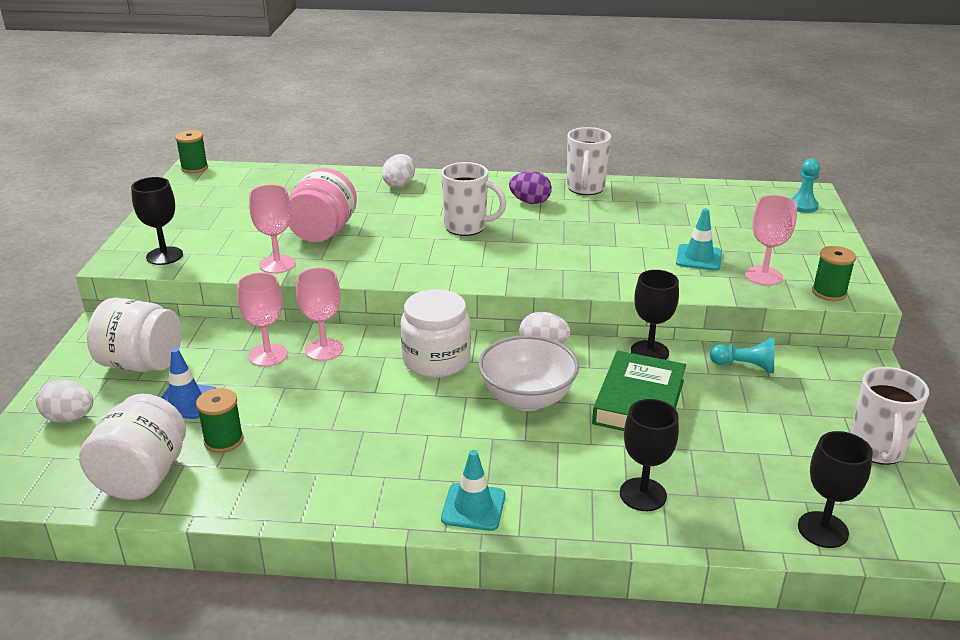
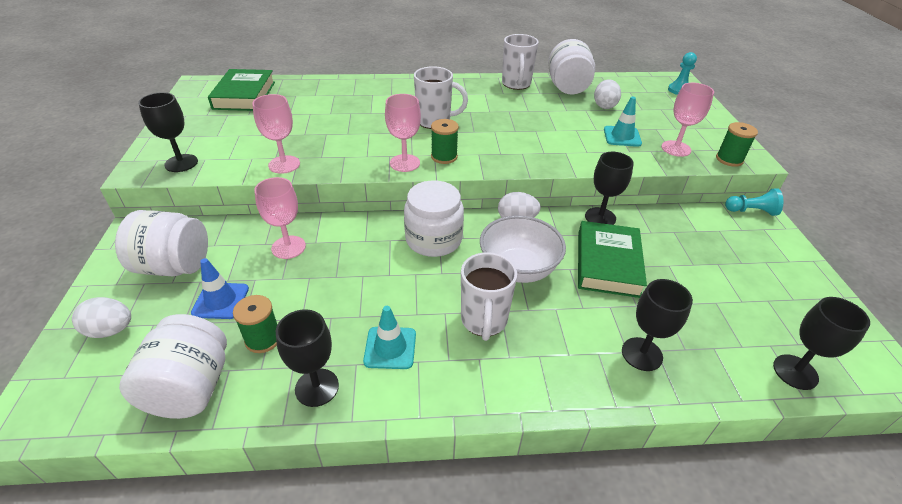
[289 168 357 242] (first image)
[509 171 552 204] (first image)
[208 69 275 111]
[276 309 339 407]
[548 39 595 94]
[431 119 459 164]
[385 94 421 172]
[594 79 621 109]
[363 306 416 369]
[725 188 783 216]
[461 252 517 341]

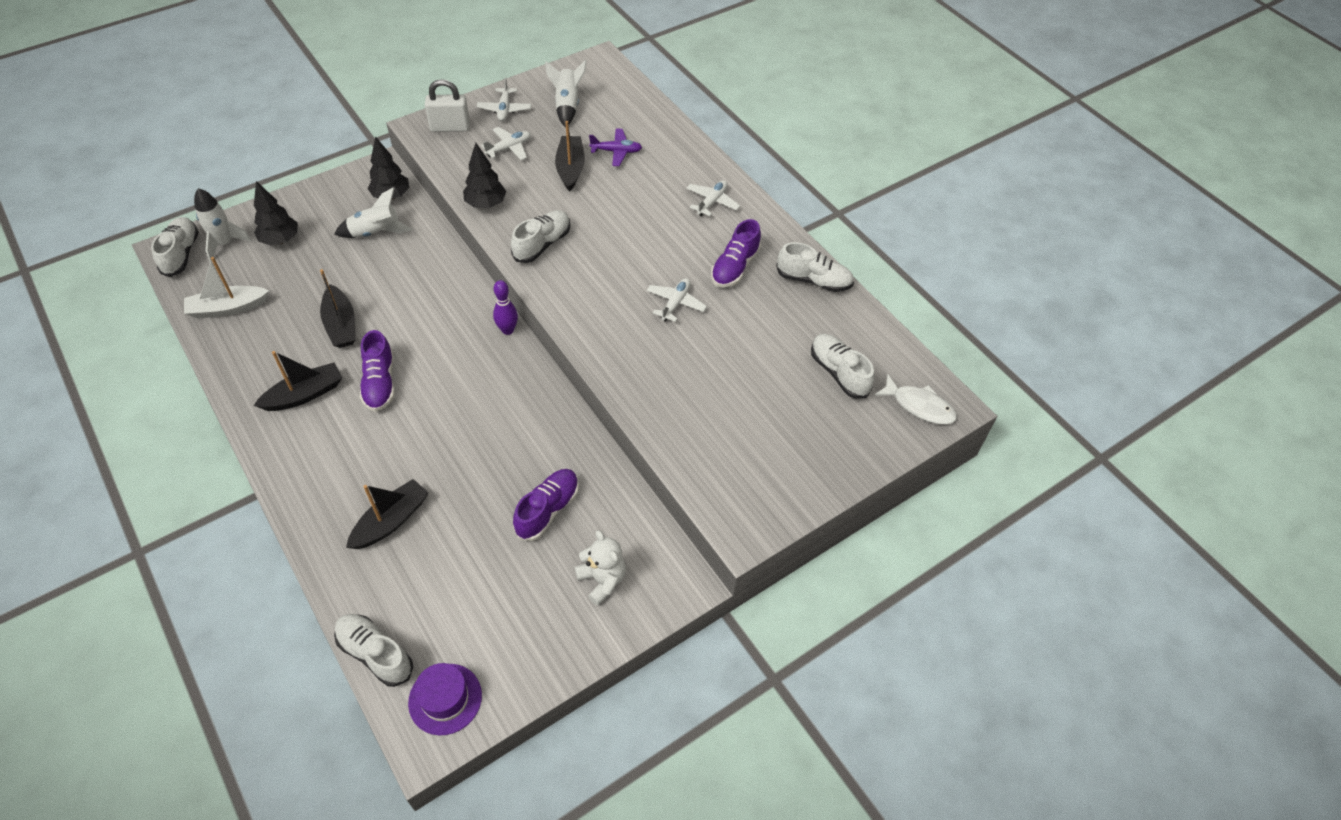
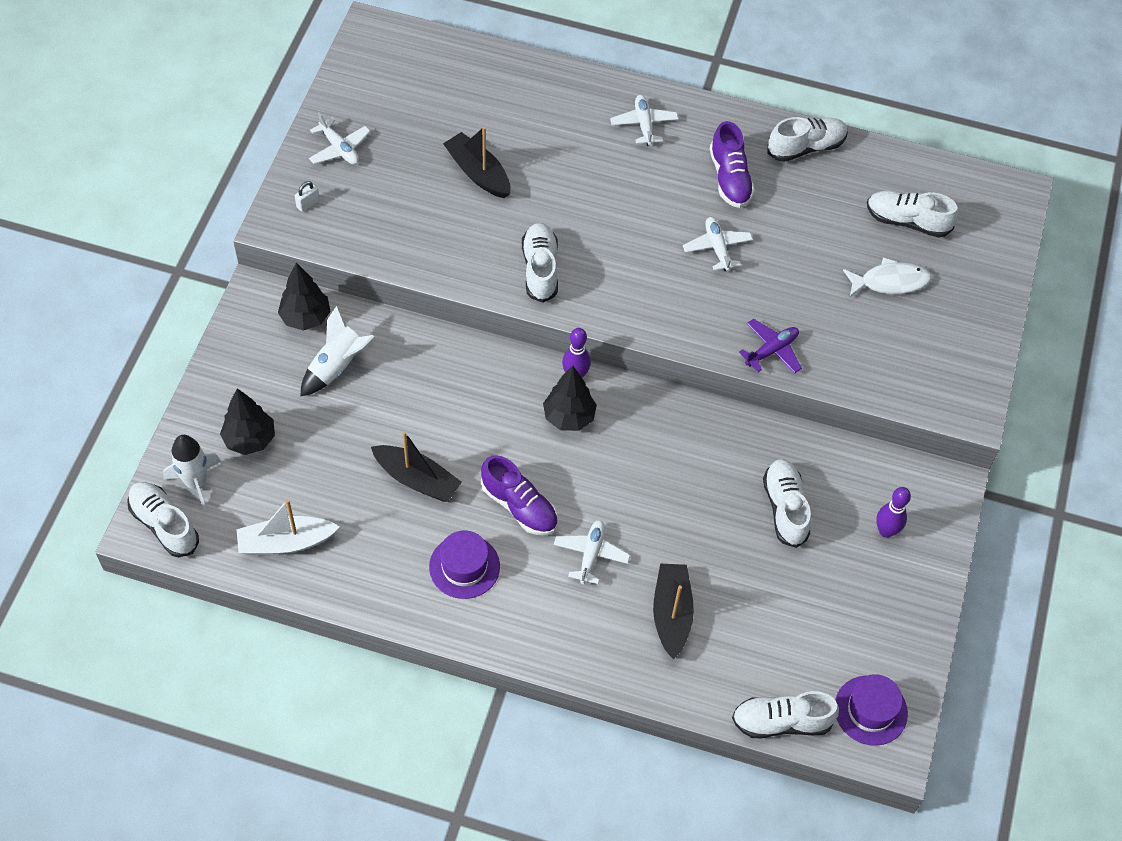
[545 60 587 128] (first image)
[543 366 597 431]
[554 520 630 584]
[739 319 802 373]
[843 257 931 297]
[429 531 500 599]
[876 487 911 538]
[763 459 811 548]
[236 499 340 555]
[295 181 320 212]

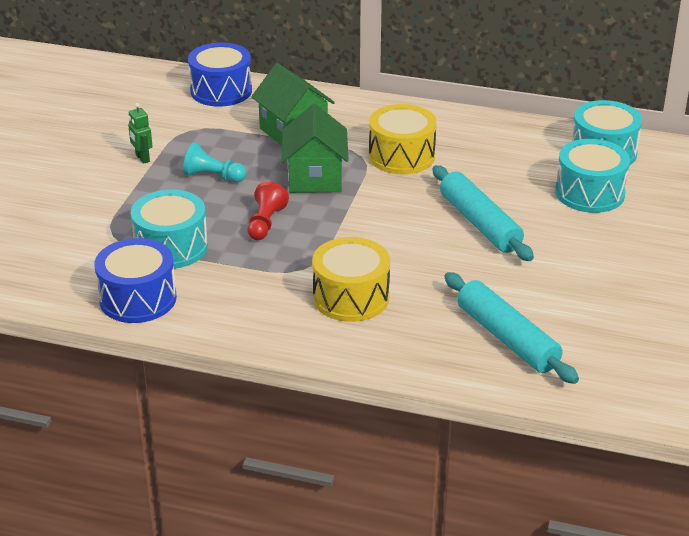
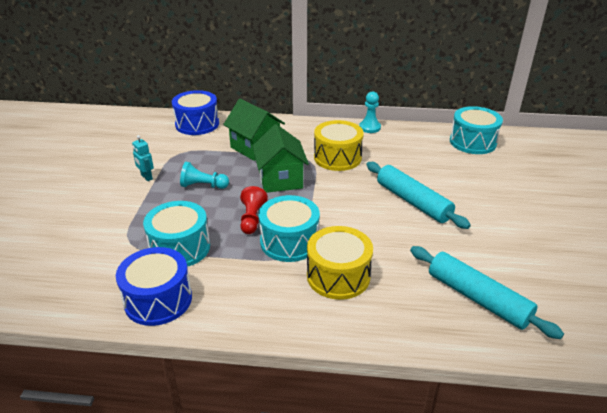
[359 91 381 133]
[258 195 320 262]
[132 135 154 181]

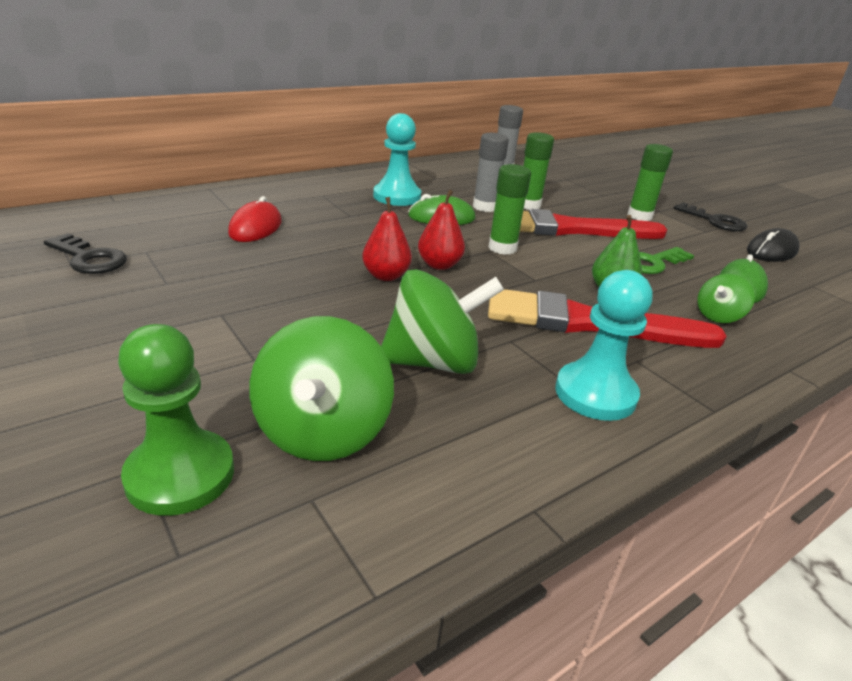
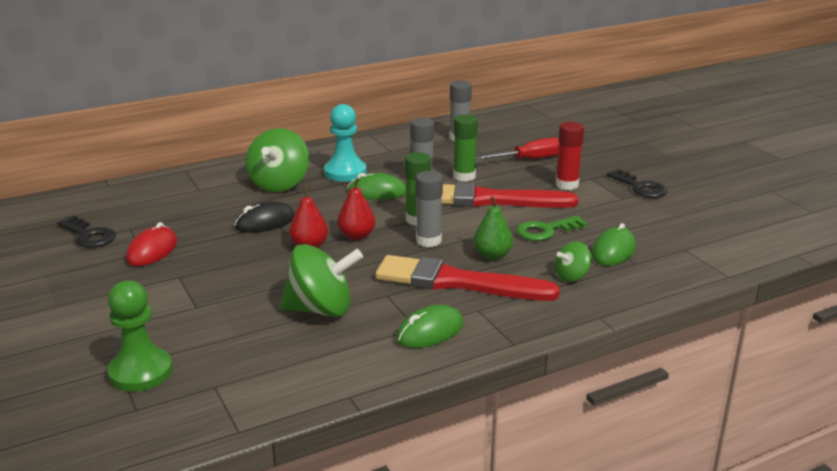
[415 171 443 247]
[476 137 559 160]
[126 222 177 266]
[246 128 309 192]
[234 201 295 233]
[396 305 464 348]
[556 122 584 190]

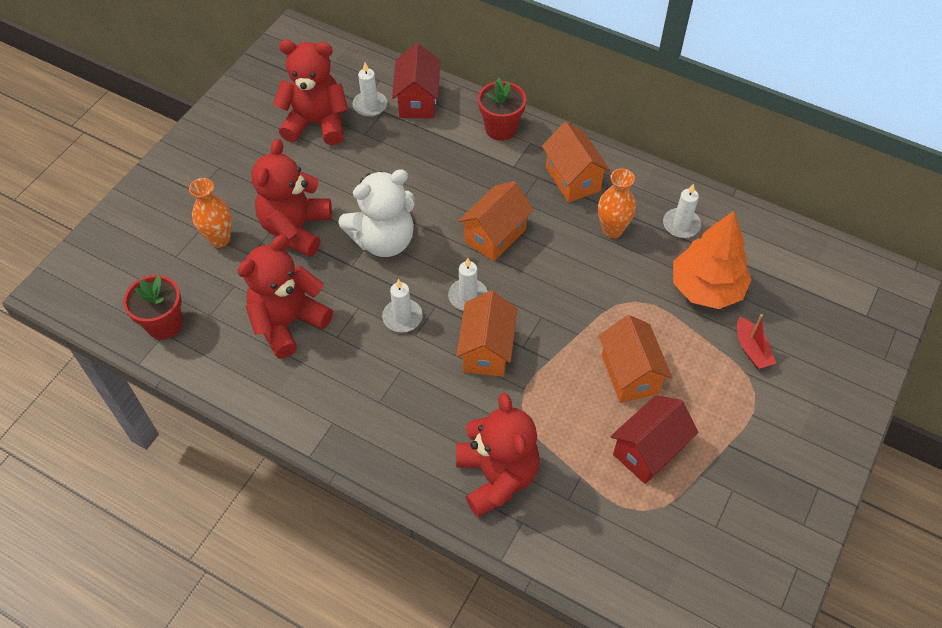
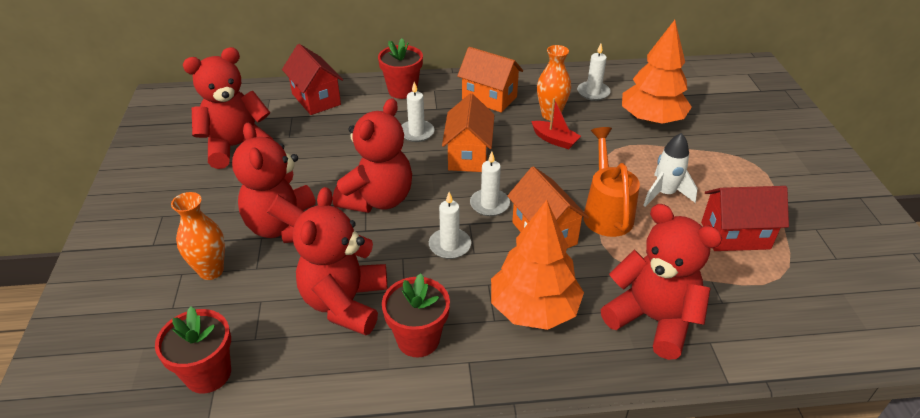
[382 273 450 357]
[491 200 584 330]
[583 127 640 237]
[401 82 434 142]
[531 98 581 149]
[643 133 698 207]
[333 98 412 213]
[701 186 789 251]

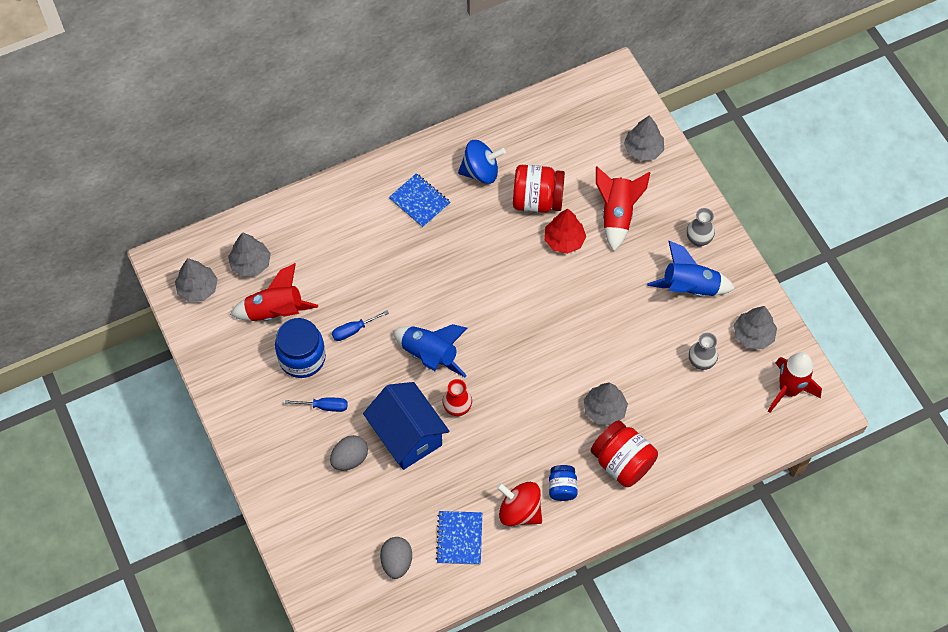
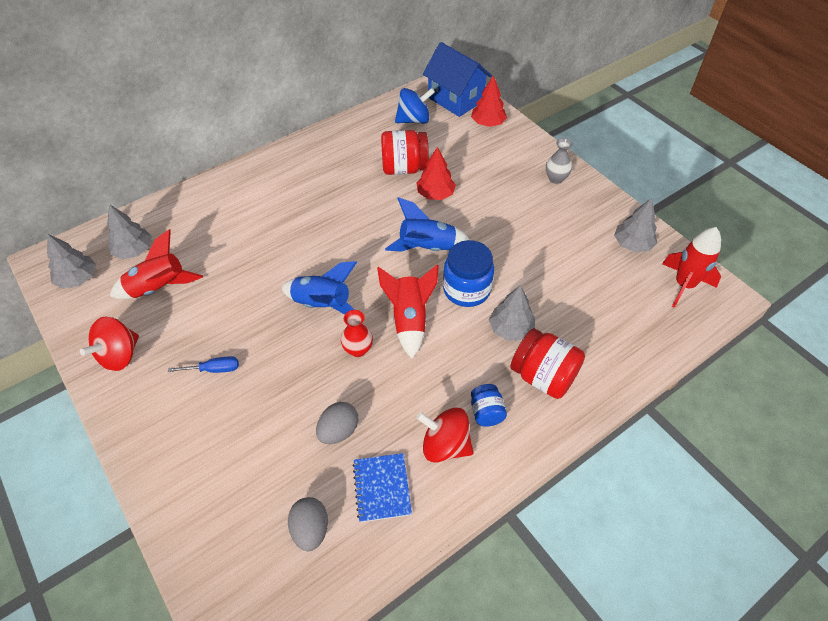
[332 310 389 341] (first image)
[389 173 450 228] (first image)
[689 333 718 370] (first image)
[80 316 139 371]
[443 240 494 307]
[316 402 358 444]
[423 42 492 117]
[395 88 435 124]
[377 264 439 358]
[385 197 470 252]
[471 75 507 127]

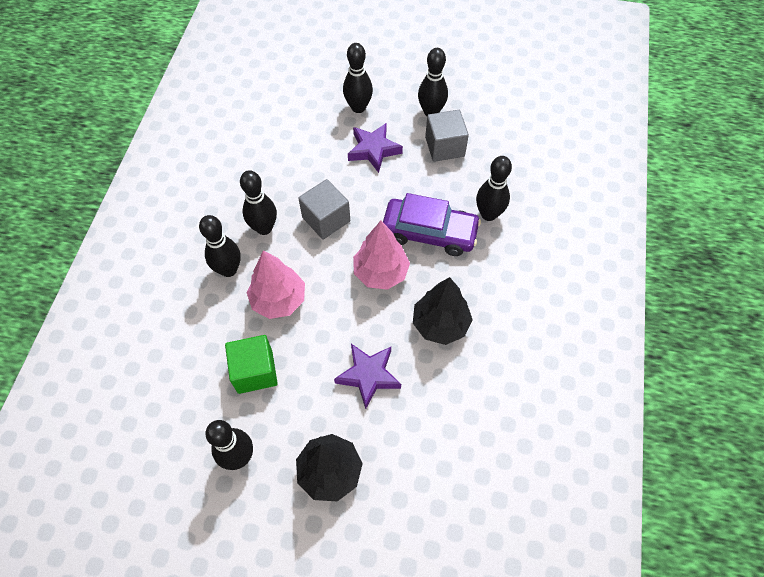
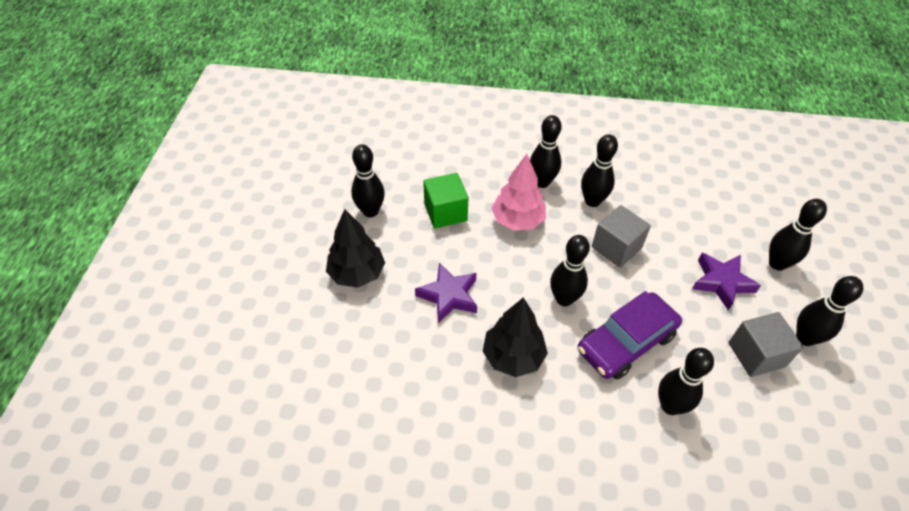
[550 235 590 306]
[578 291 682 379]

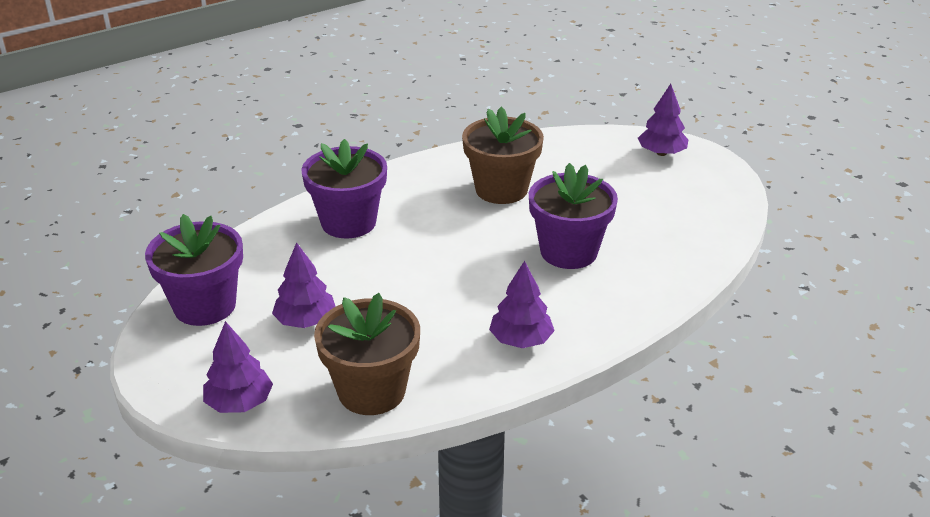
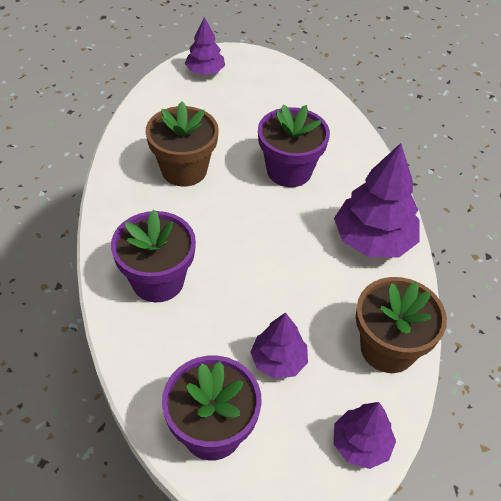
[334 143 420 257]

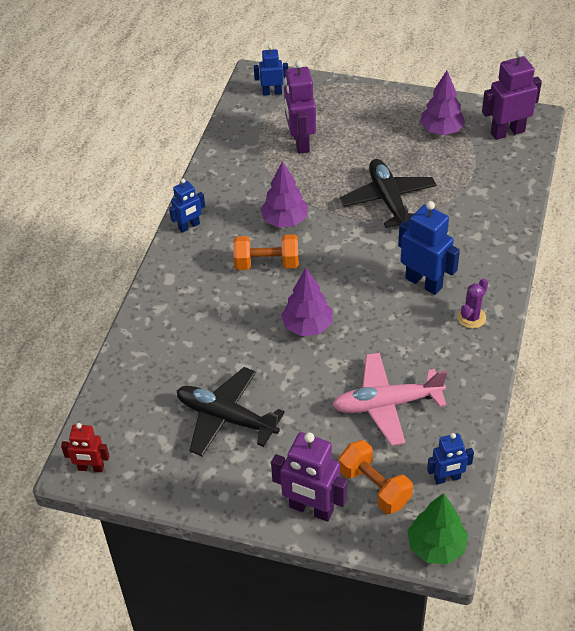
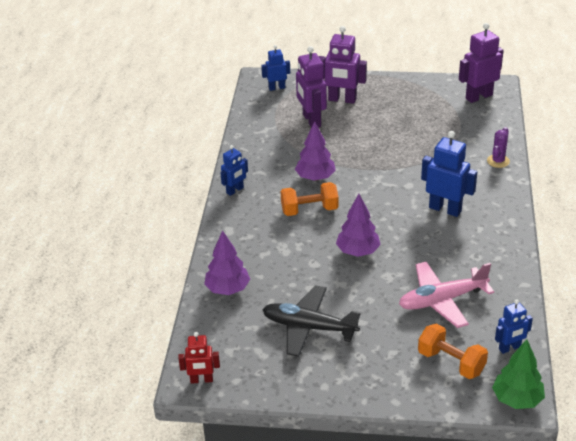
[340 159 436 228] (first image)
[319 26 367 104]
[204 230 250 295]
[487 127 510 168]

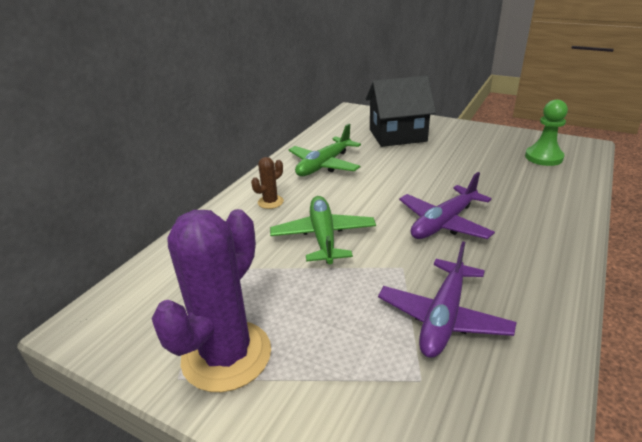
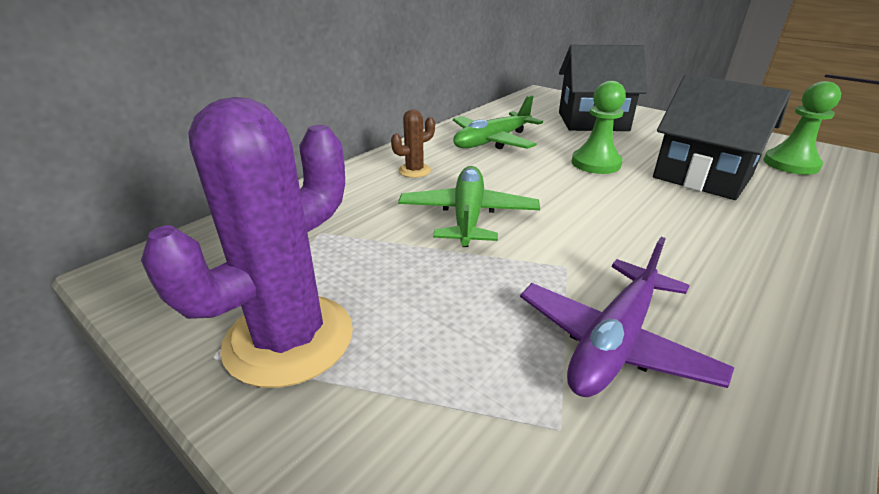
[399 172 495 239] (first image)
[572 81 626 174]
[653 74 791 200]

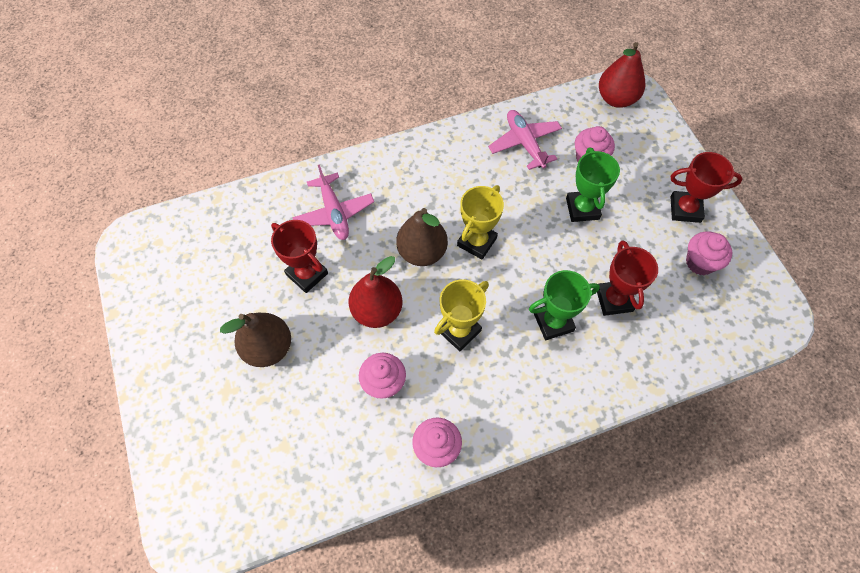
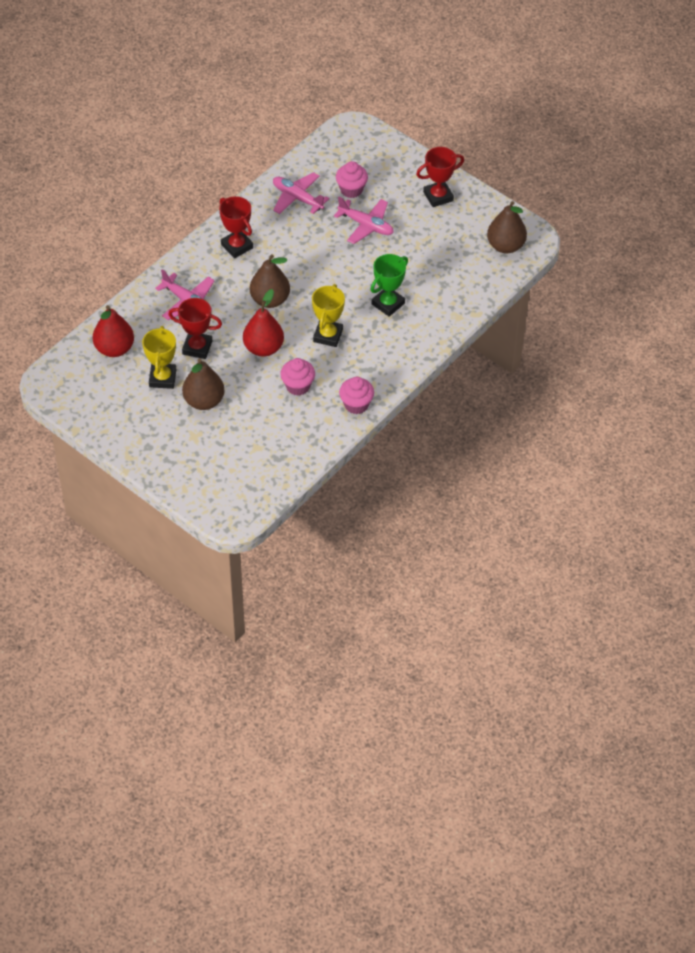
[686 231 732 275] (first image)
[487 201 527 253]
[142 326 176 389]
[219 196 253 258]
[92 305 134 357]
[334 197 394 244]

